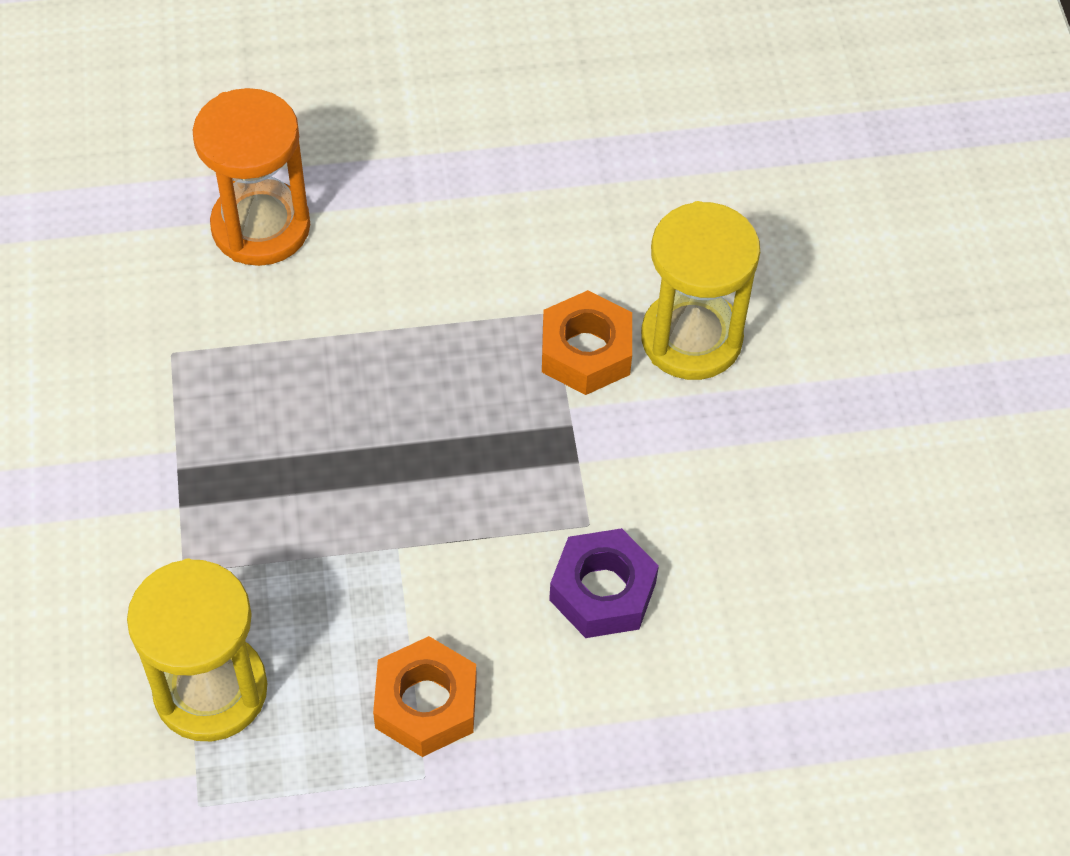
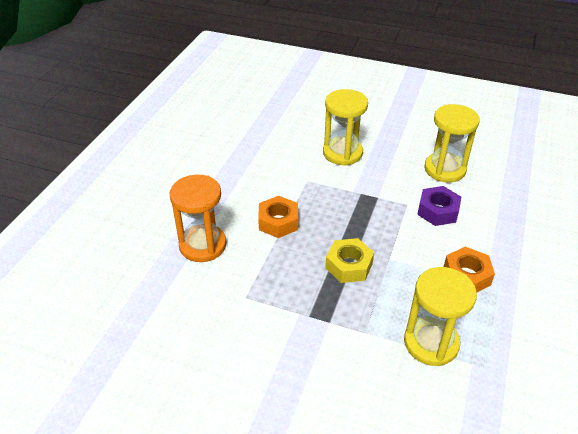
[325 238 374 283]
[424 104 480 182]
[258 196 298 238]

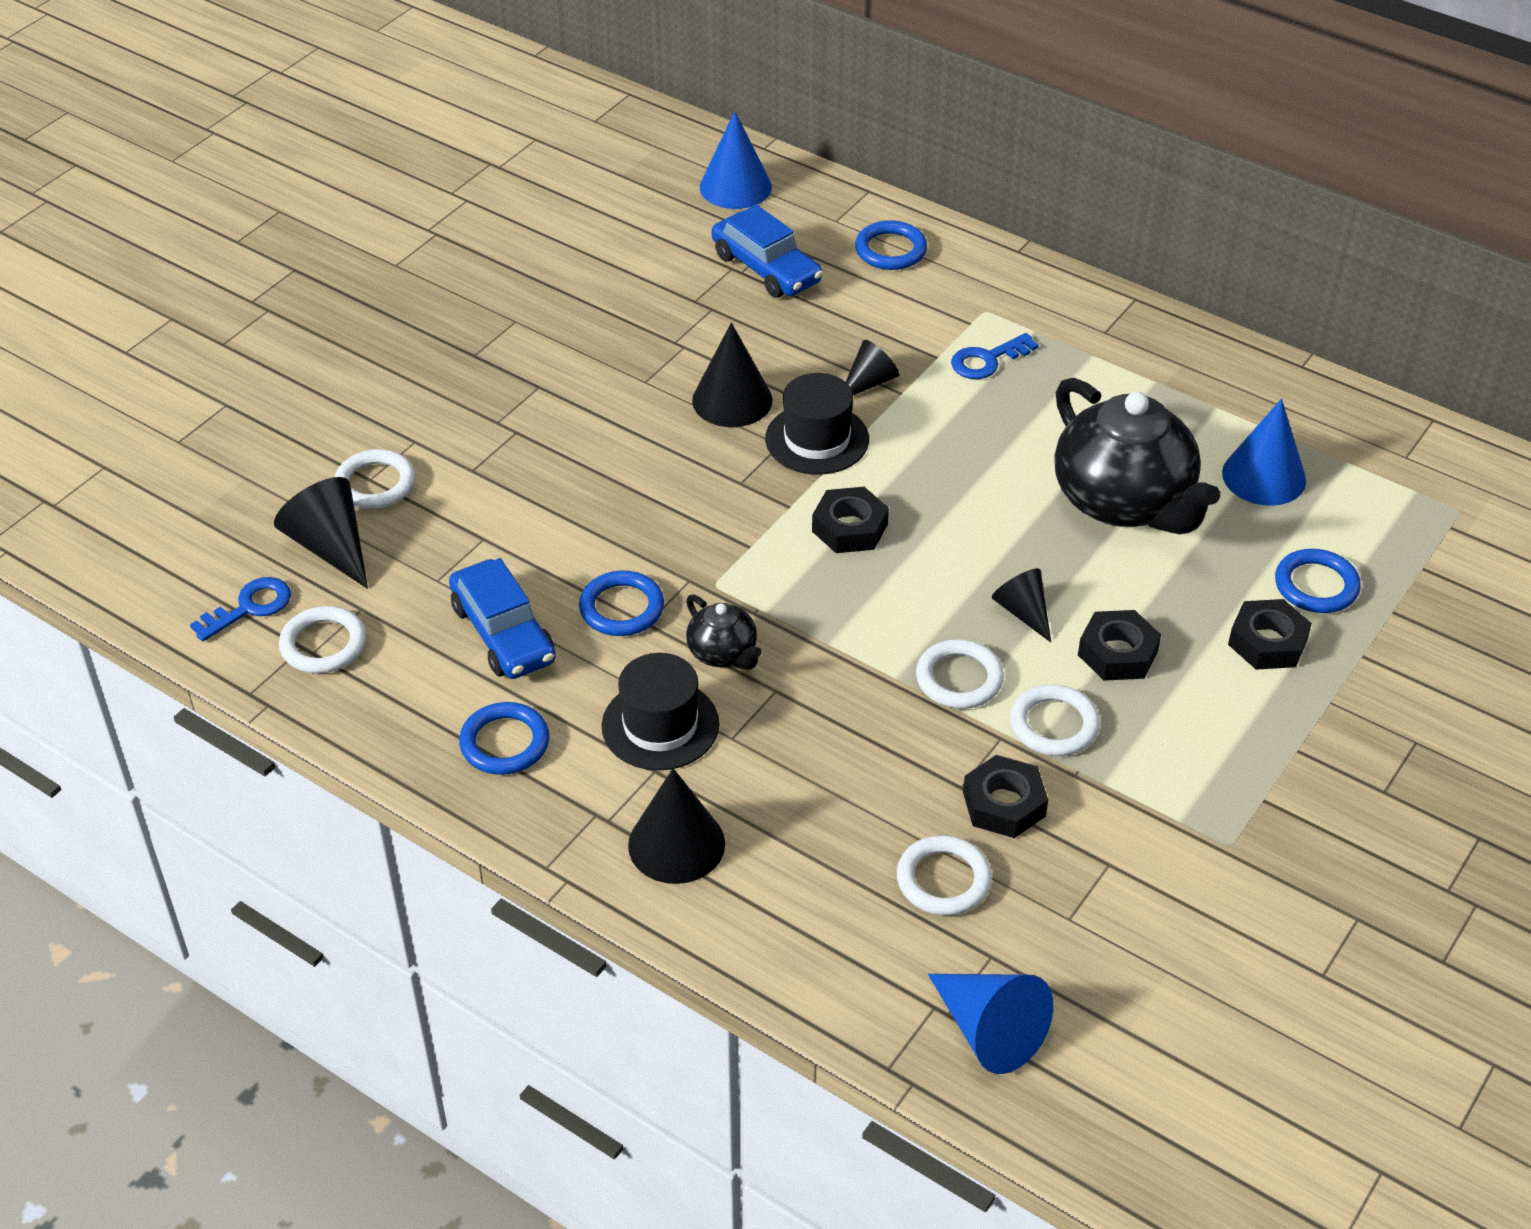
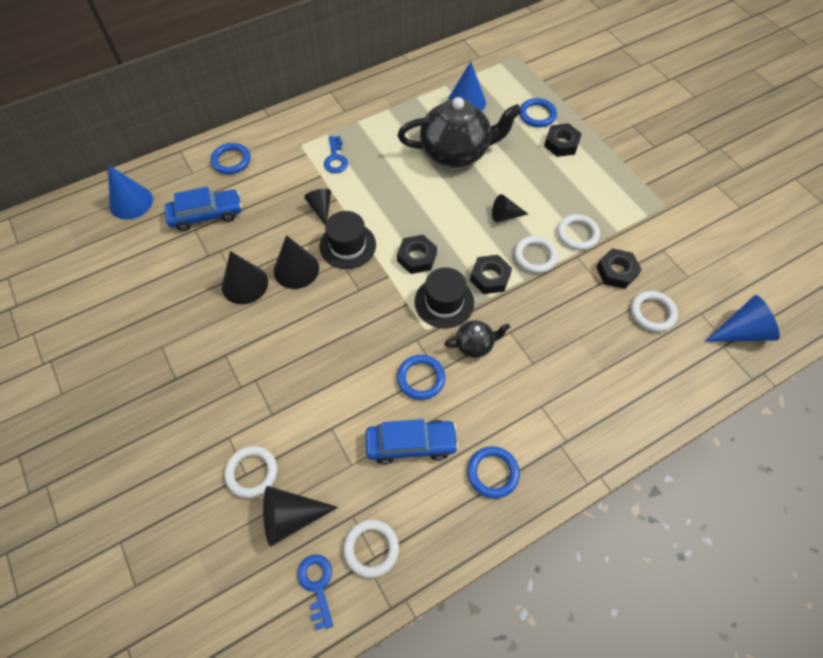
[415 267 474 328]
[222 251 268 304]
[470 255 512 294]

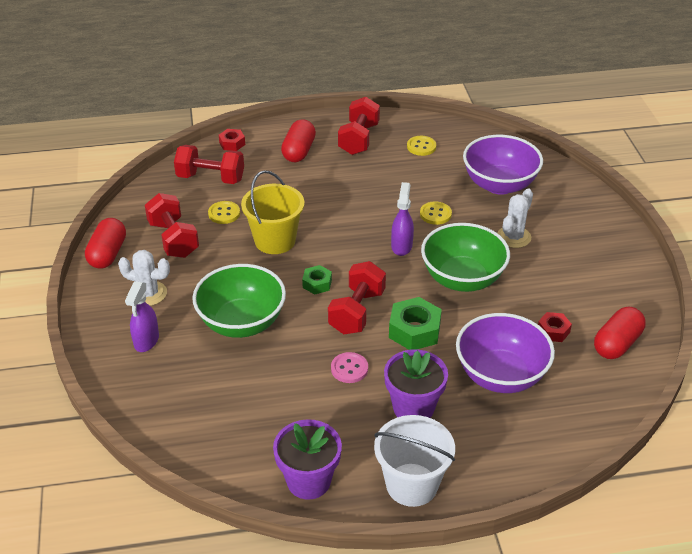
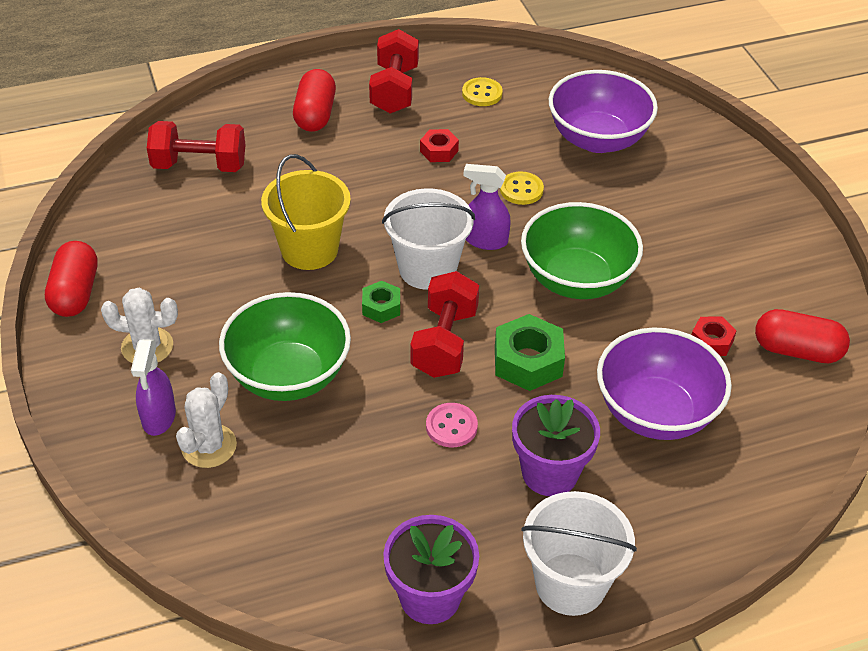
[145 193 199 258] (first image)
[208 201 240 224] (first image)
[382 188 475 290]
[420 129 459 162]
[176 372 237 468]
[464 164 511 250]
[755 309 850 363]

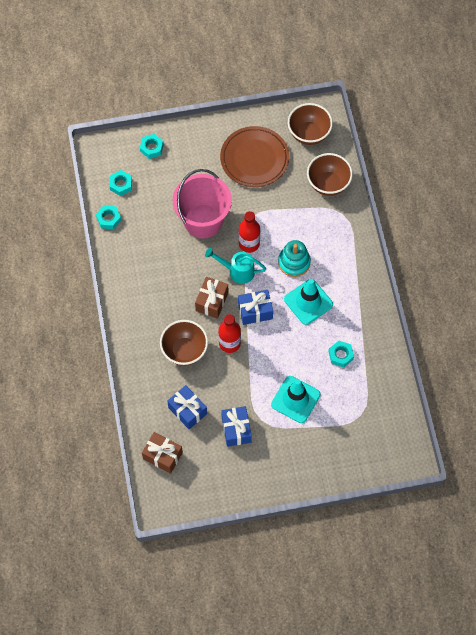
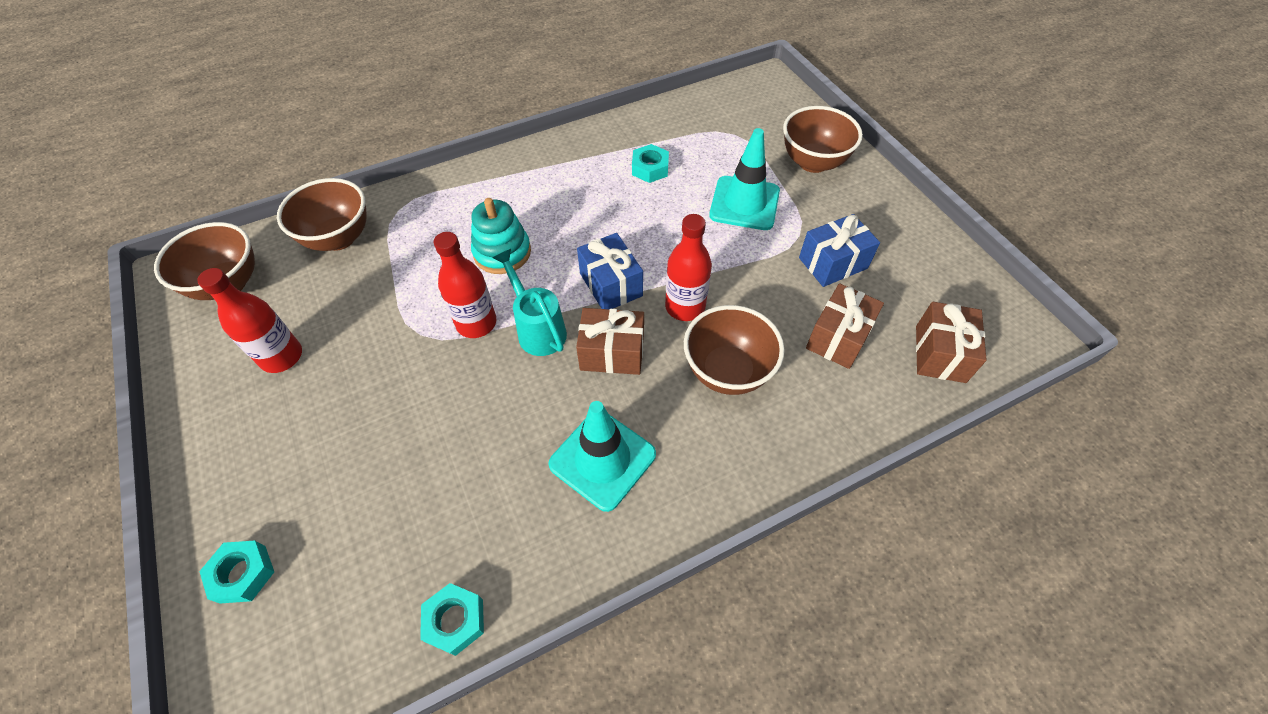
[109 170 132 196] (first image)
[173 169 232 239] (first image)
[783 106 863 173]
[548 401 656 512]
[197 268 302 373]
[806 283 884 369]
[492 249 567 356]

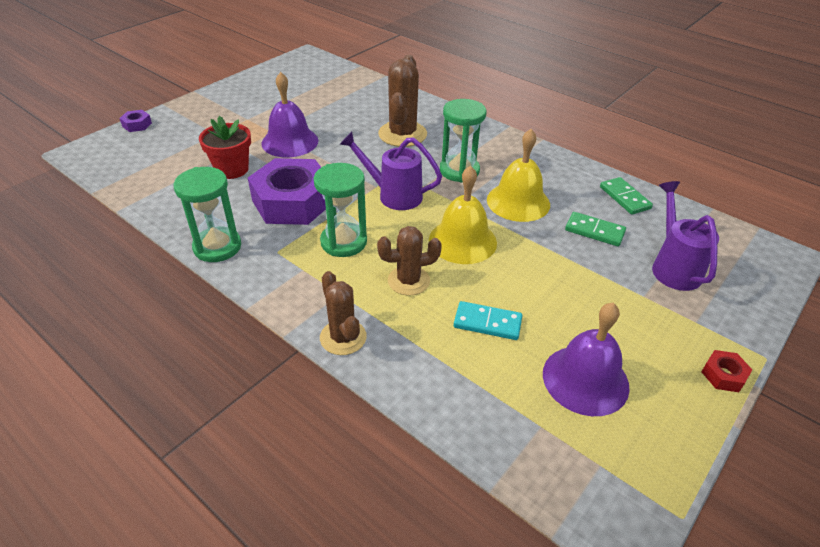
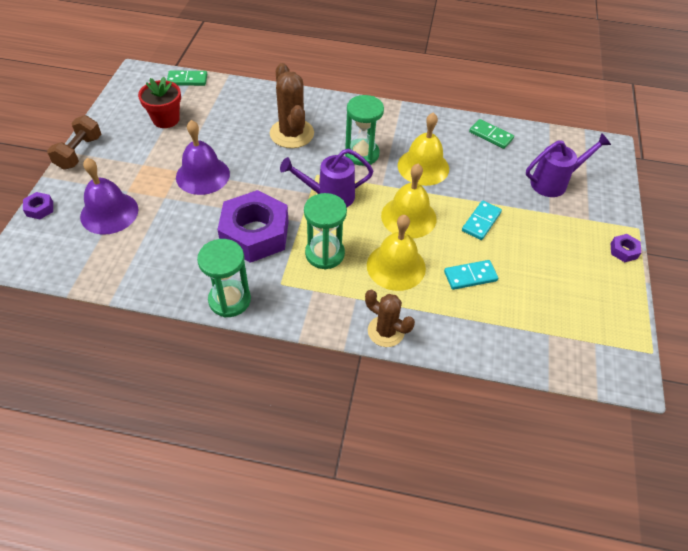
[47 115 101 170]
[462 201 502 240]
[138 77 181 128]
[80 158 139 235]
[167 71 207 86]
[367 215 426 291]
[610 234 642 262]
[526 133 611 197]

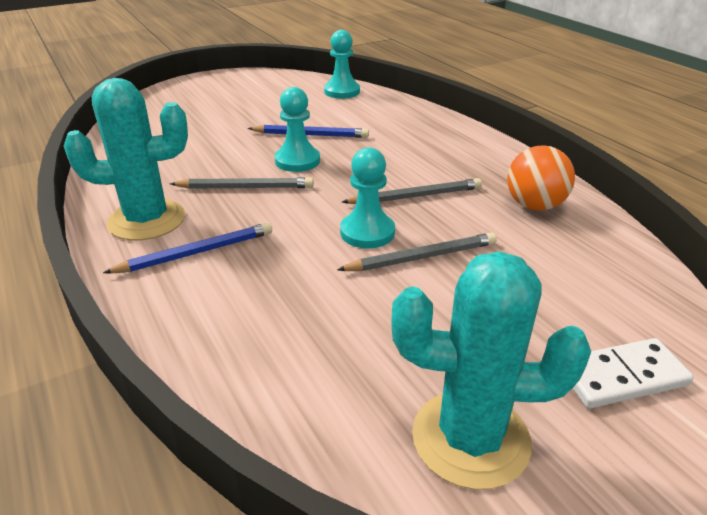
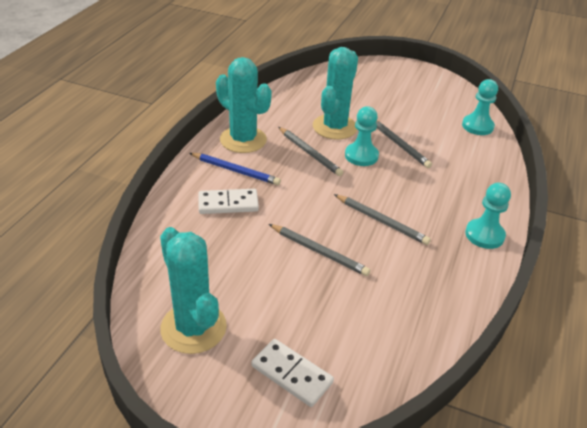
[507 145 575 211] (first image)
[198 189 259 214]
[313 47 358 140]
[465 183 511 249]
[376 121 432 168]

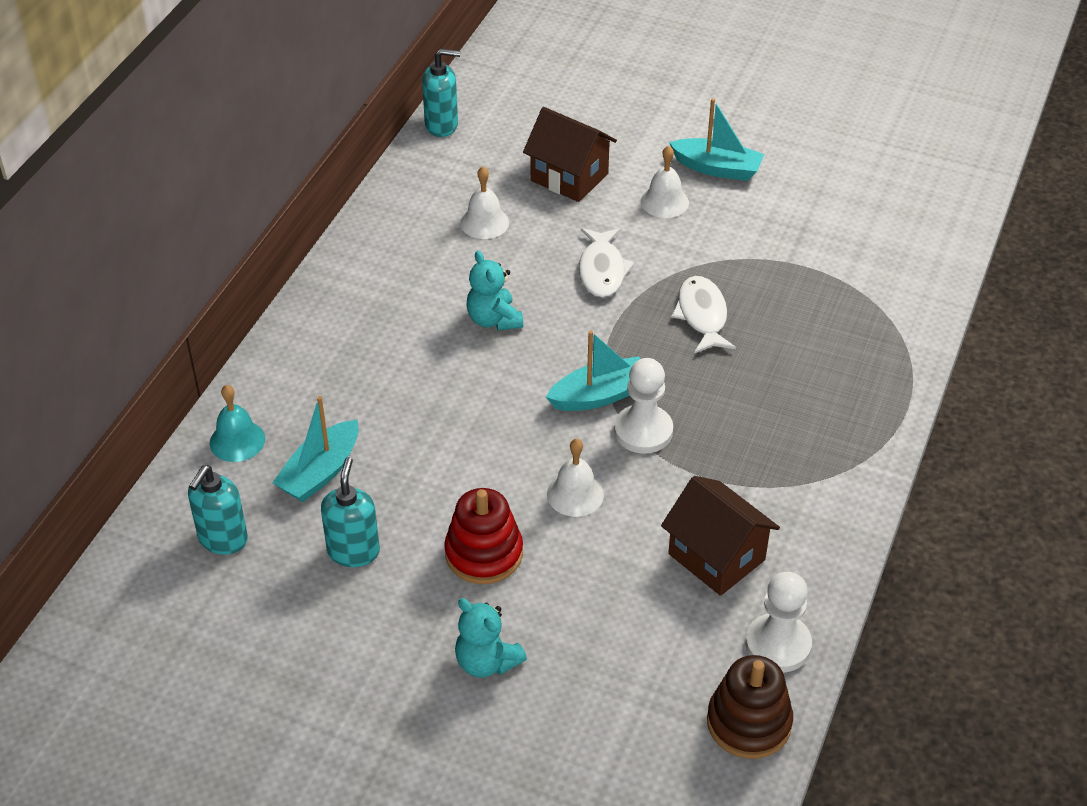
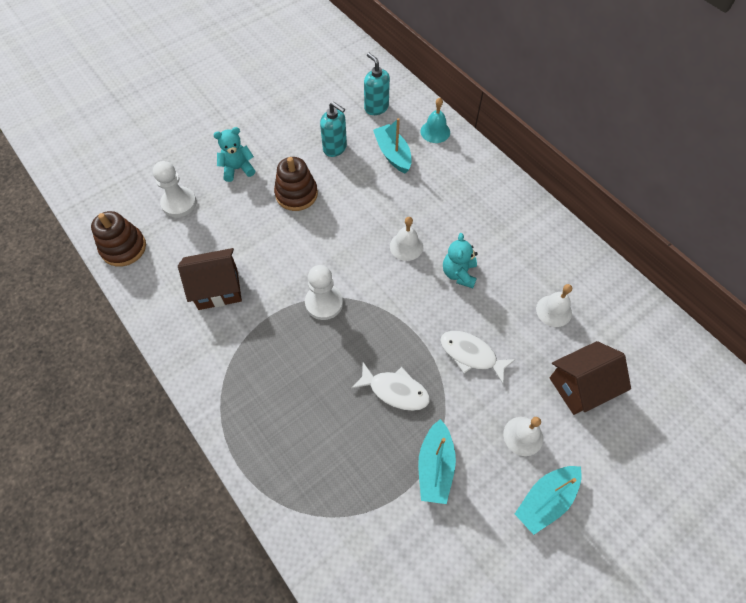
[422 48 460 137] (first image)
[418 419 456 504]
[390 217 423 261]
[153 161 197 217]
[274 157 318 211]
[443 233 478 288]

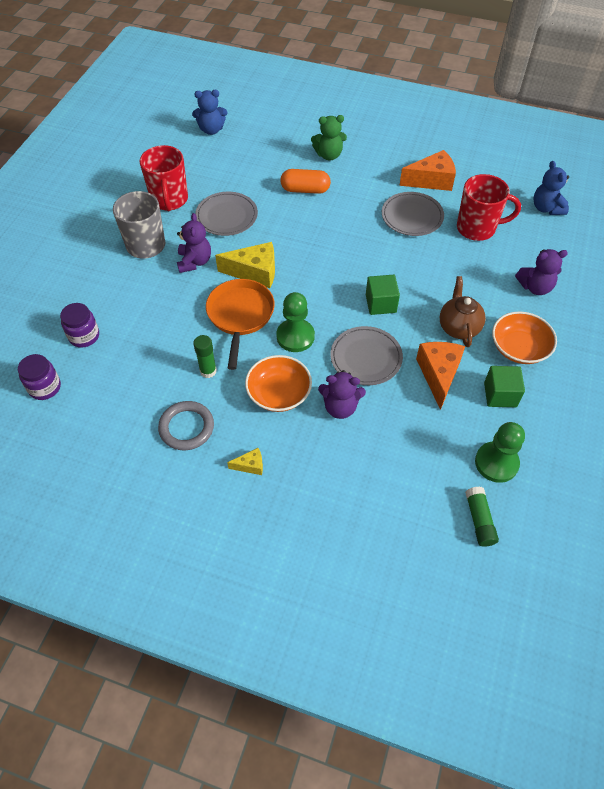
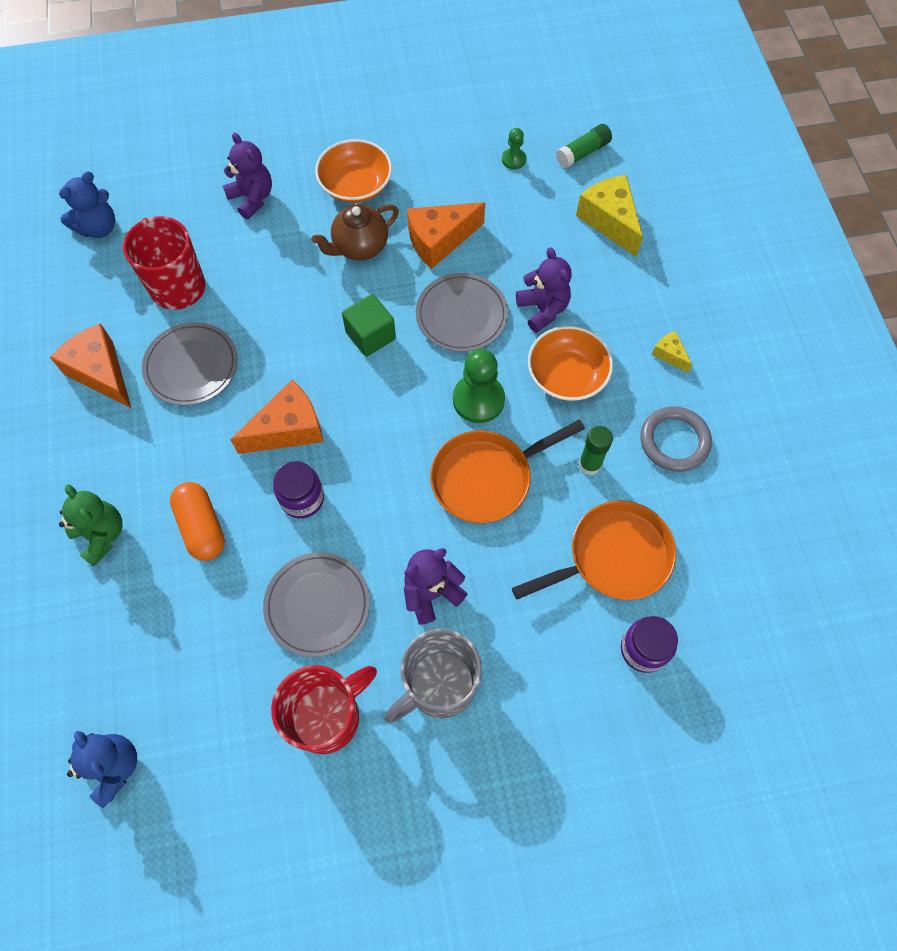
[484 366 525 407] (first image)
[230 380 324 454]
[512 500 676 600]
[273 461 324 519]
[576 175 643 257]
[502 128 526 169]

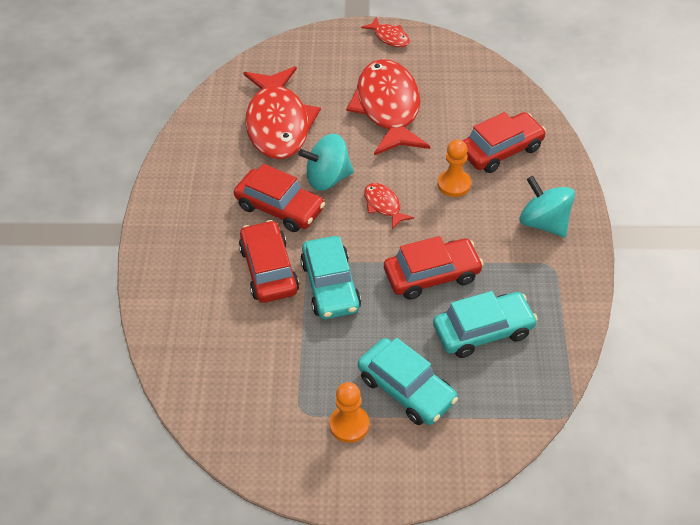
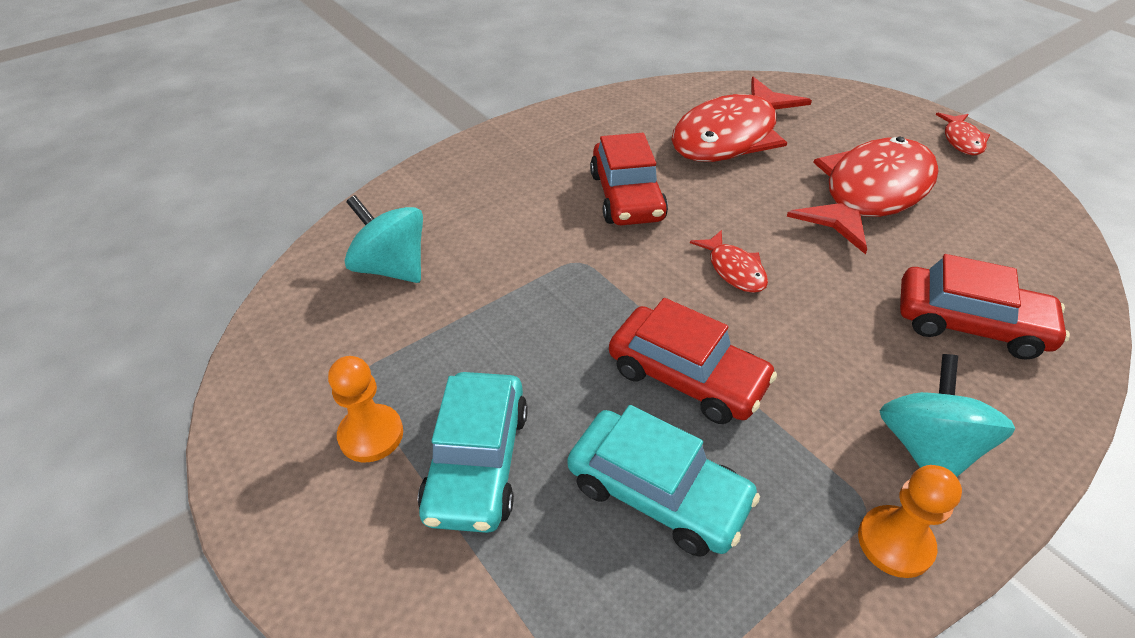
[239 220 299 303] (first image)
[300 236 361 319] (first image)
[345 195 423 283]
[858 465 962 578]
[690 230 768 293]

